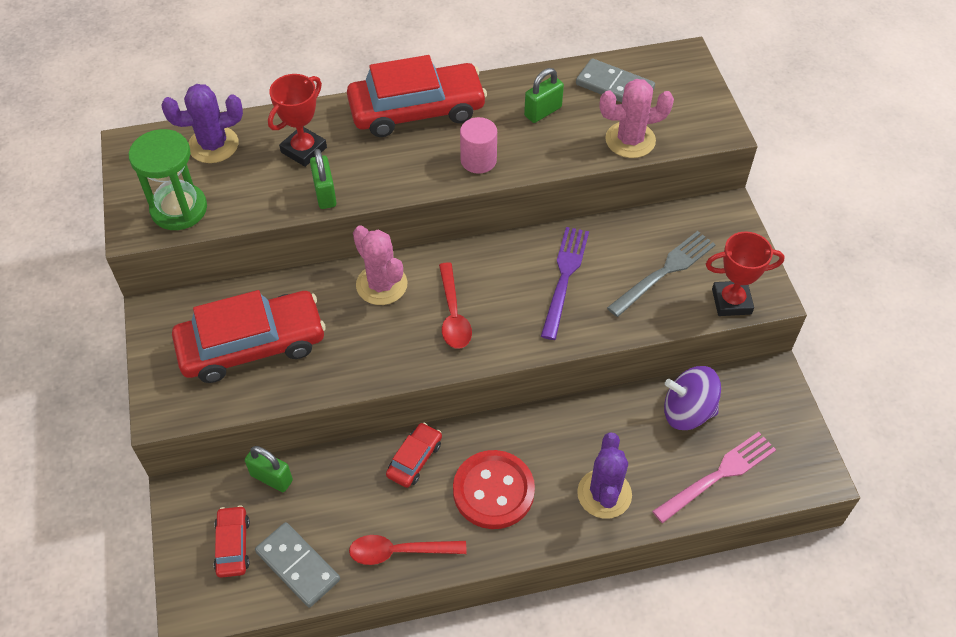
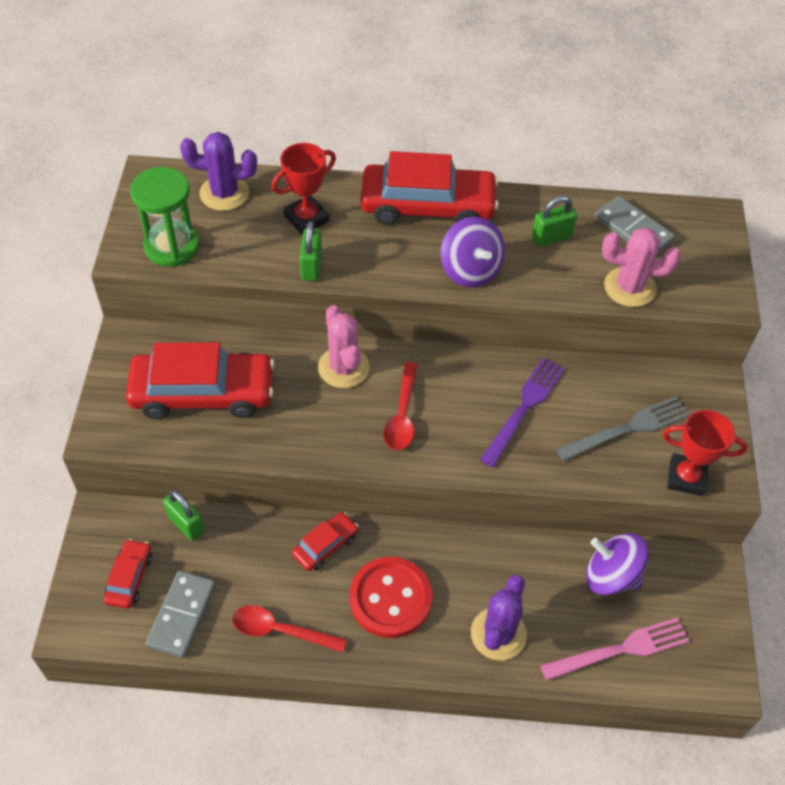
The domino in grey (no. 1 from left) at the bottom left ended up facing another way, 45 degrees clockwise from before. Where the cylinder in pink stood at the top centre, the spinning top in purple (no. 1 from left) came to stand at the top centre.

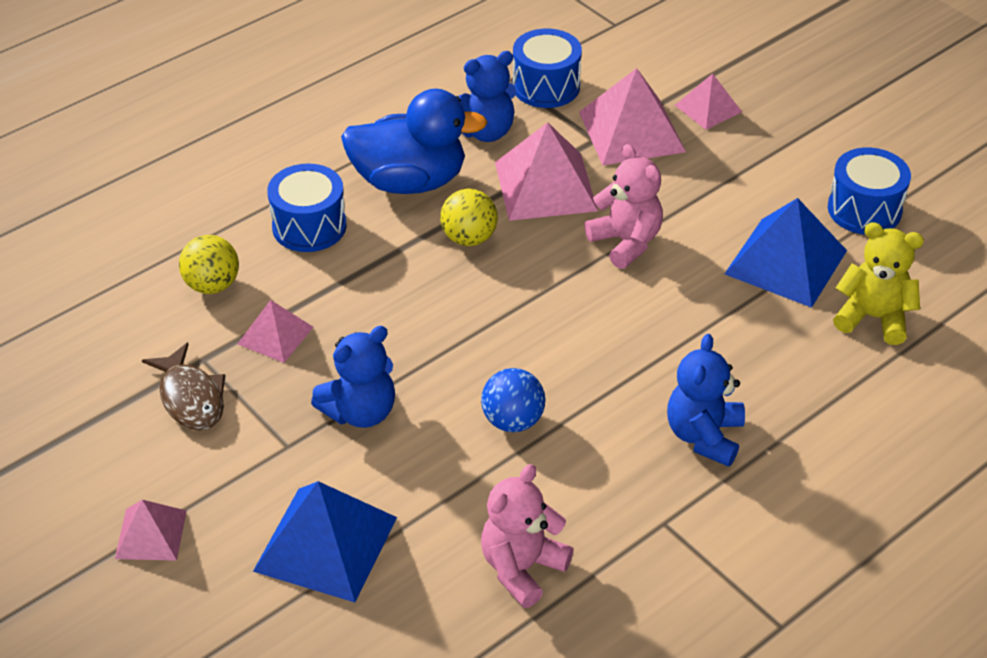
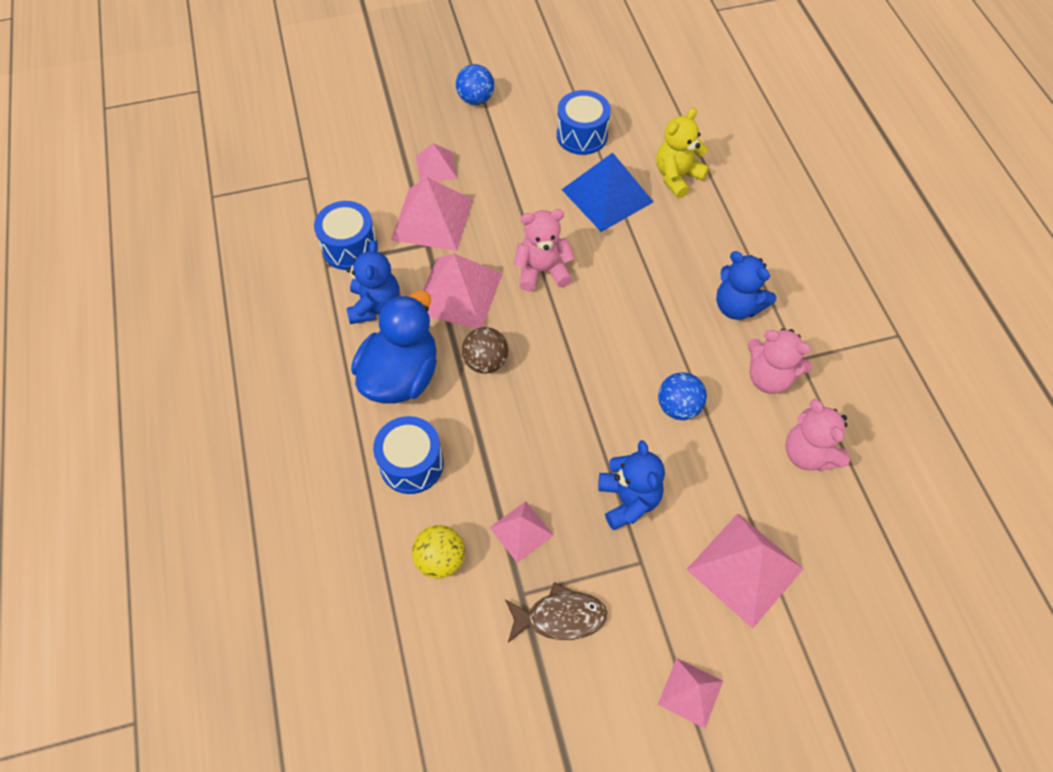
The second view gained the ball in blue (no. 1 from left) at the top centre. What was the ball in yellow (no. 2 from left) at the top centre turned into the ball in brown at the centre. What was the pyramid in blue (no. 1 from left) at the bottom left turned into the pyramid in pink (no. 6 from left) at the bottom right. The second view gained the teddy bear in pink (no. 2 from left) at the middle right.

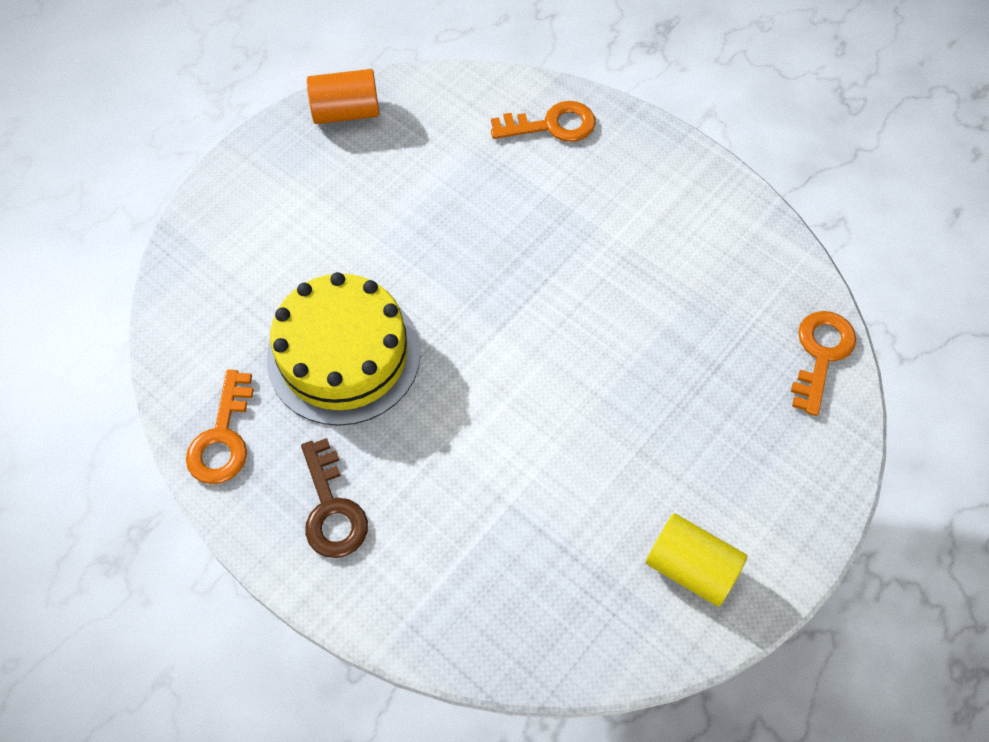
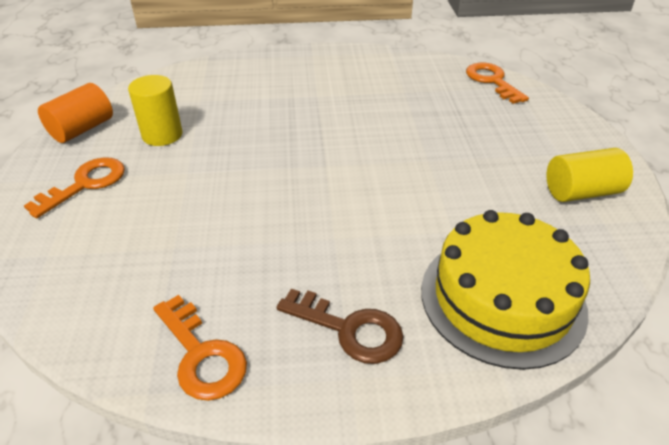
The key in orange (no. 2 from left in the first image) ended up elsewhere, having gone from the top centre to the middle left. The second view gained the cylinder in yellow (no. 1 from left) at the top left. The cake in yellow ended up elsewhere, having gone from the centre to the middle right.

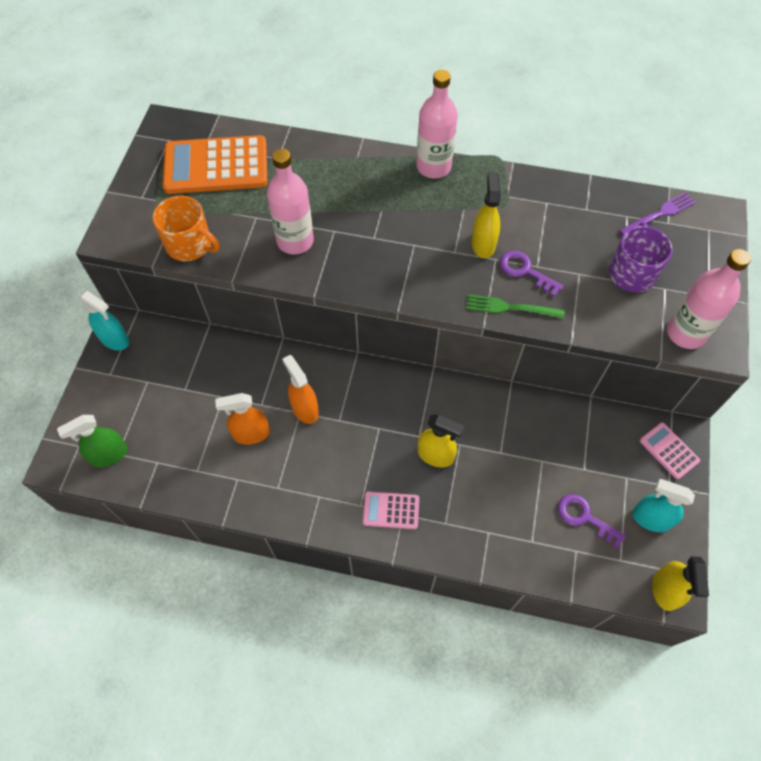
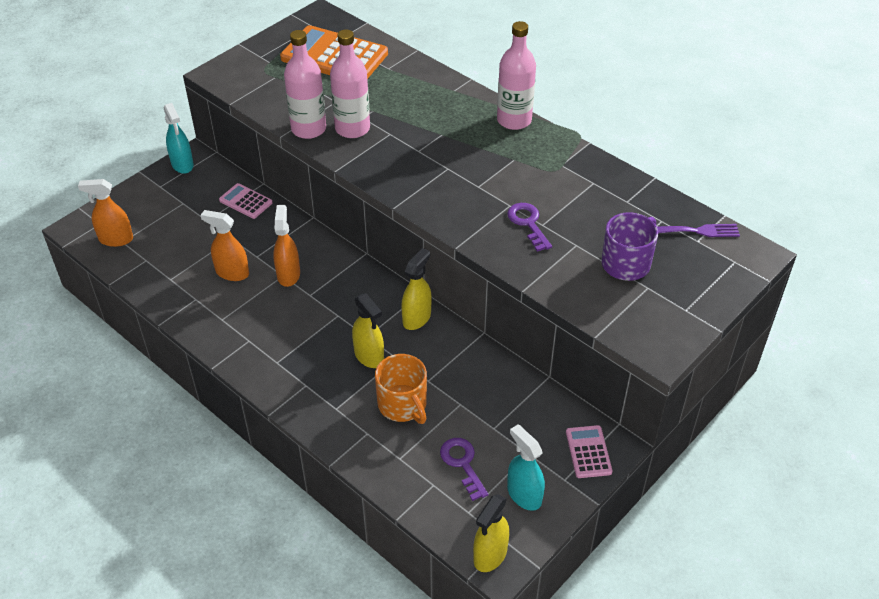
What was the spray bottle in green at the middle left turned into the spray bottle in orange (no. 1 from left) at the middle left. The calculator in pink (no. 1 from left) ended up elsewhere, having gone from the bottom centre to the middle left. The bottle in pink (no. 3 from left in the first image) ended up elsewhere, having gone from the middle right to the top centre. The mug in orange ended up elsewhere, having gone from the top left to the centre. The spray bottle in yellow (no. 2 from left) ended up elsewhere, having gone from the top centre to the centre. The second view lost the fork in green at the middle right.

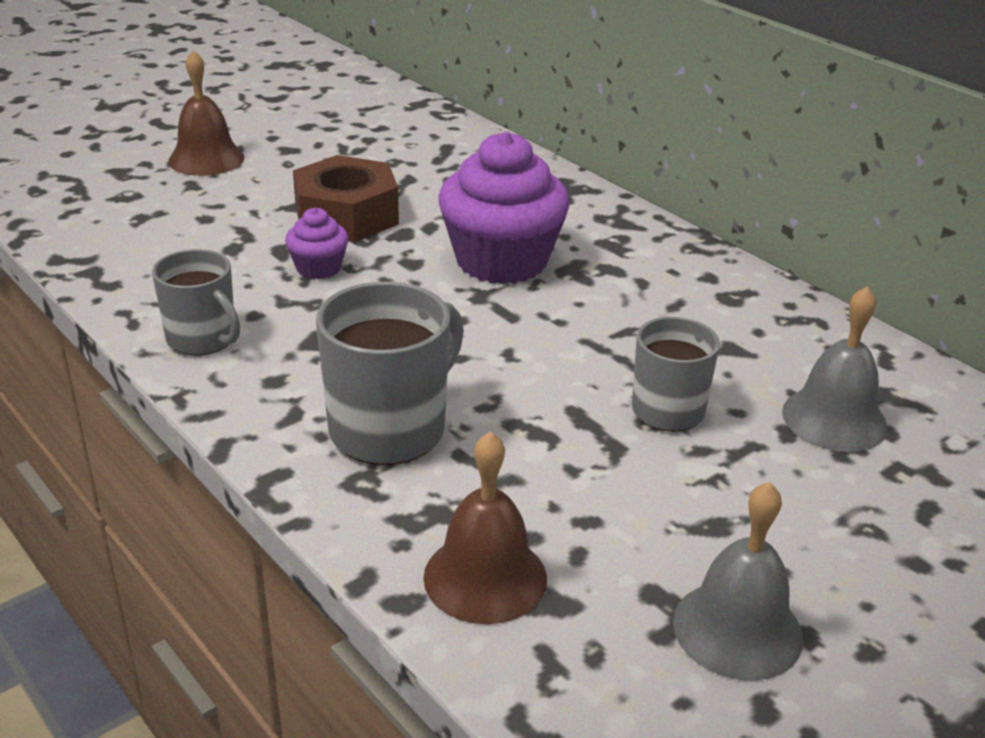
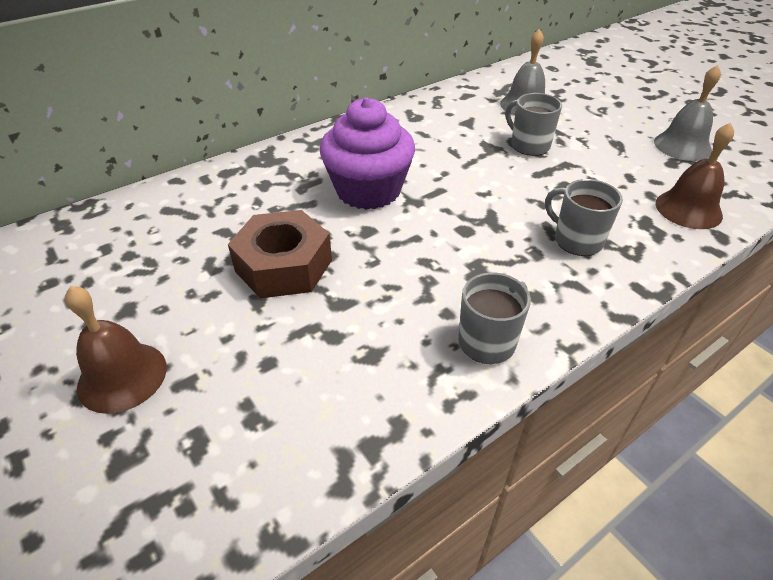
The size of the mug in grey (no. 2 from left in the first image) at the centre changed by a factor of 0.66. The second view lost the cupcake in purple (no. 1 from left) at the top left.

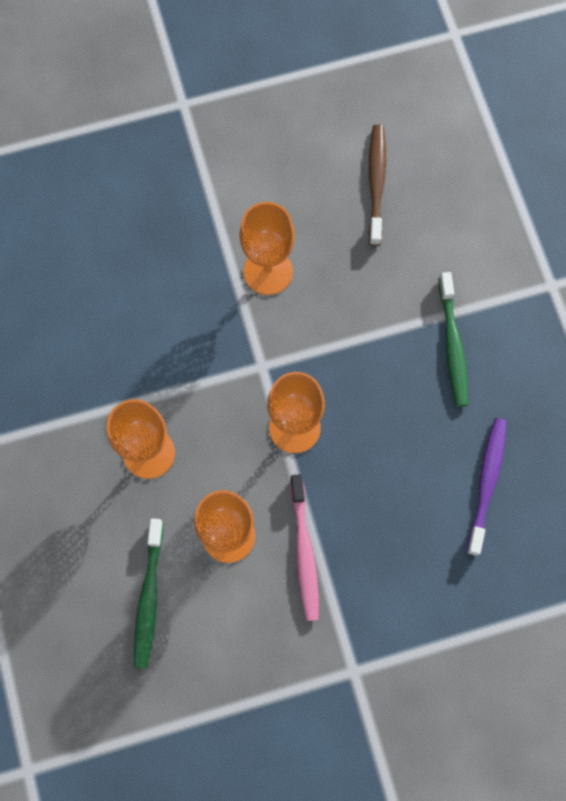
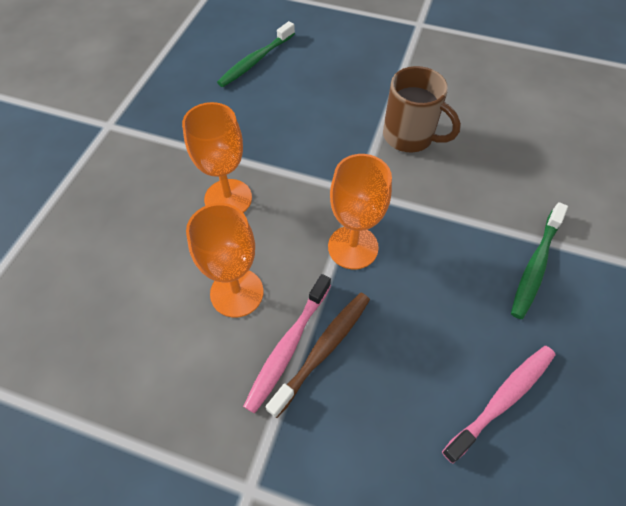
The toothbrush in green (no. 1 from left) ended up elsewhere, having gone from the bottom left to the top centre. The toothbrush in brown ended up elsewhere, having gone from the top centre to the bottom centre. Where the goblet in orange (no. 3 from left) stood at the top centre, the mug in brown came to stand at the top right. What was the toothbrush in purple at the middle right turned into the toothbrush in pink (no. 2 from left) at the bottom right.

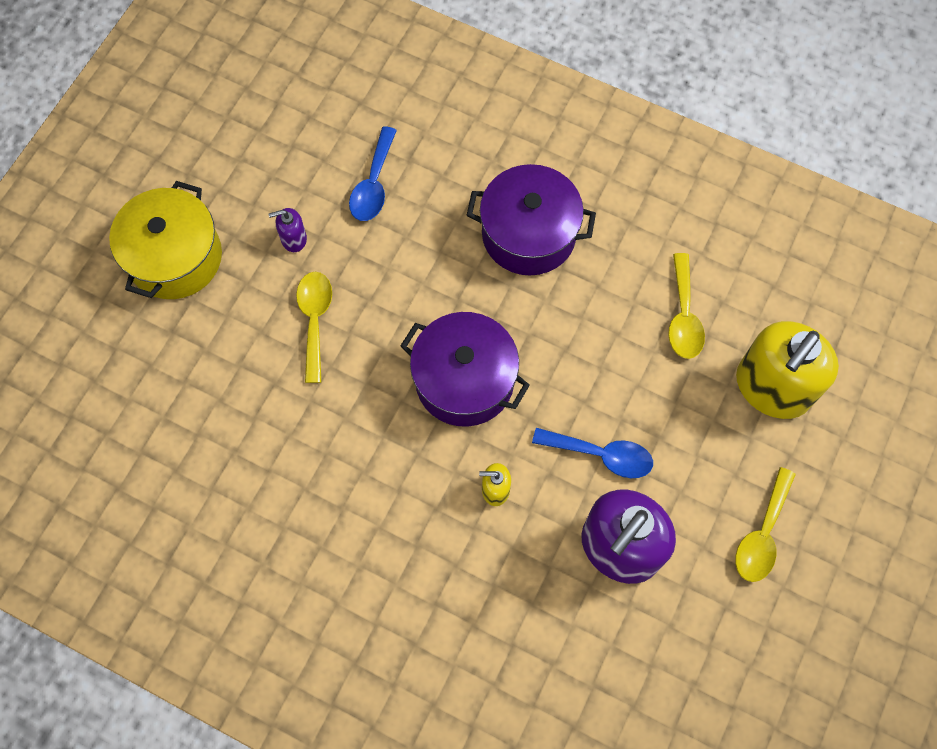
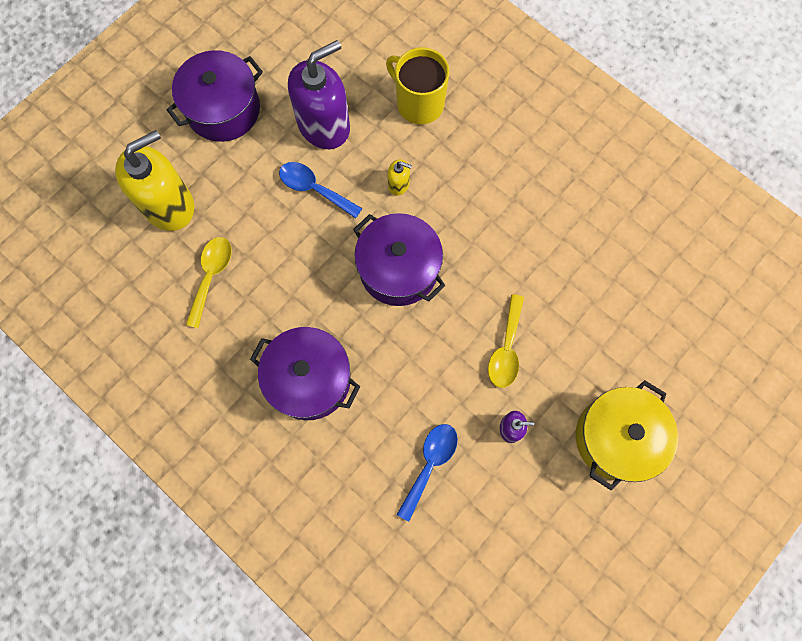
Where the spoon in yellow (no. 3 from left) stood at the bottom right, the pot in purple (no. 1 from left) came to stand at the top left. The second view gained the mug in yellow at the top centre.

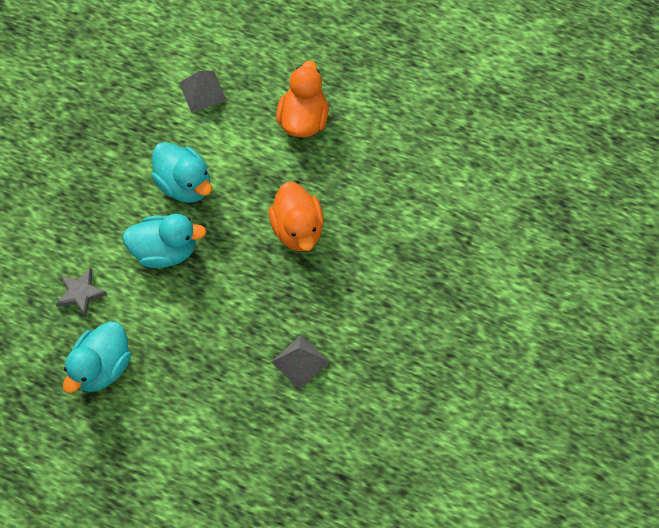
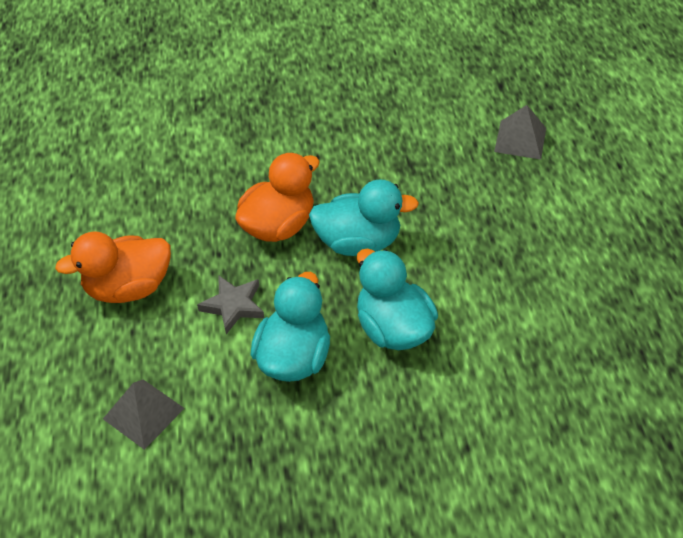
The star in grey ended up elsewhere, having gone from the middle left to the centre. The duck in turquoise (no. 1 from left in the first image) ended up elsewhere, having gone from the bottom left to the centre. The pyramid in grey (no. 2 from left) ended up elsewhere, having gone from the bottom centre to the top right.

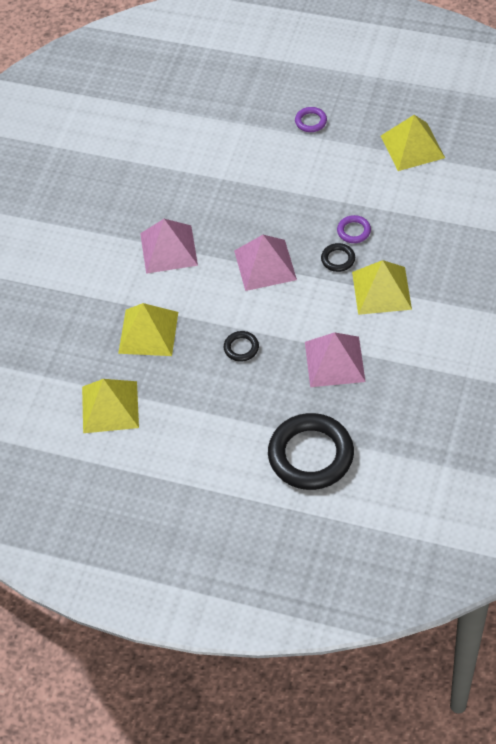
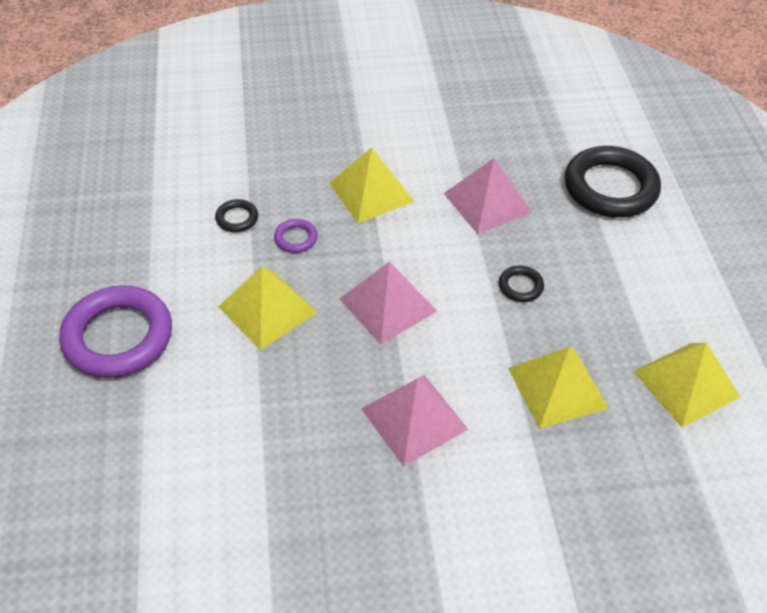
The size of the ring in purple (no. 1 from left) at the top centre changed by a factor of 2.30. The ring in black (no. 3 from left in the first image) ended up elsewhere, having gone from the middle right to the middle left. The pyramid in yellow (no. 4 from left in the first image) ended up elsewhere, having gone from the top right to the centre.

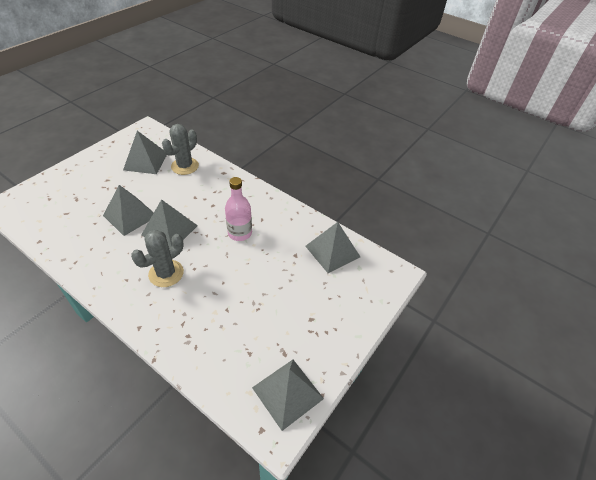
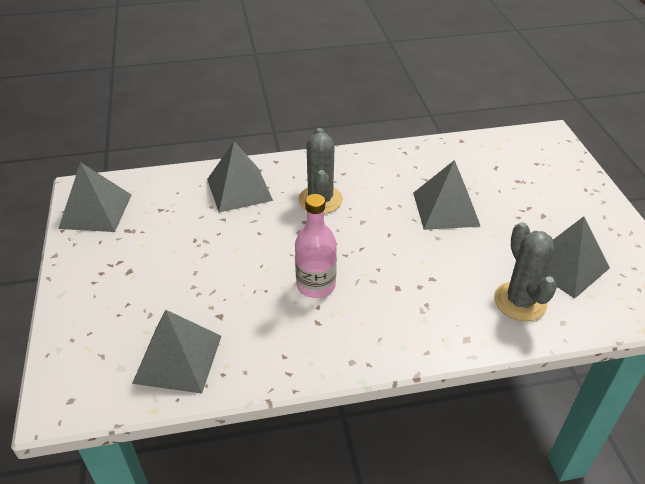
The pyramid in grey (no. 3 from left) ended up elsewhere, having gone from the middle left to the centre.

